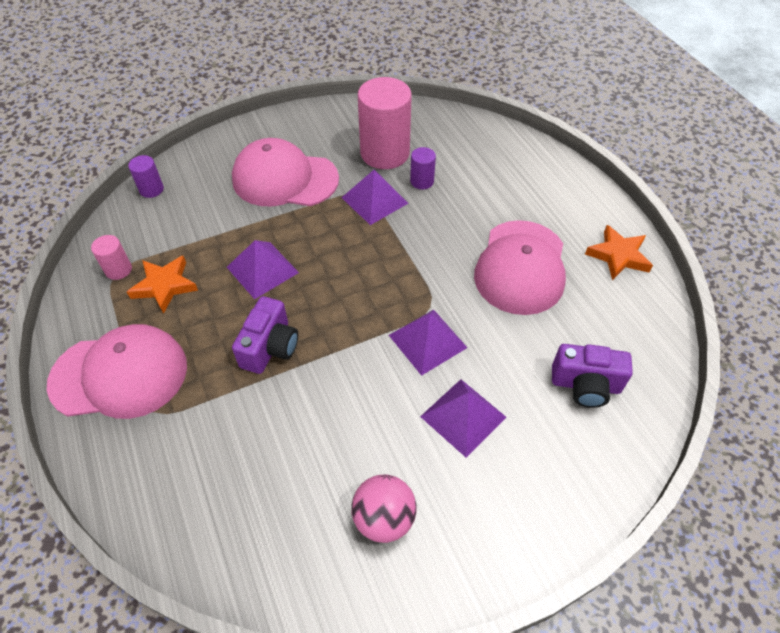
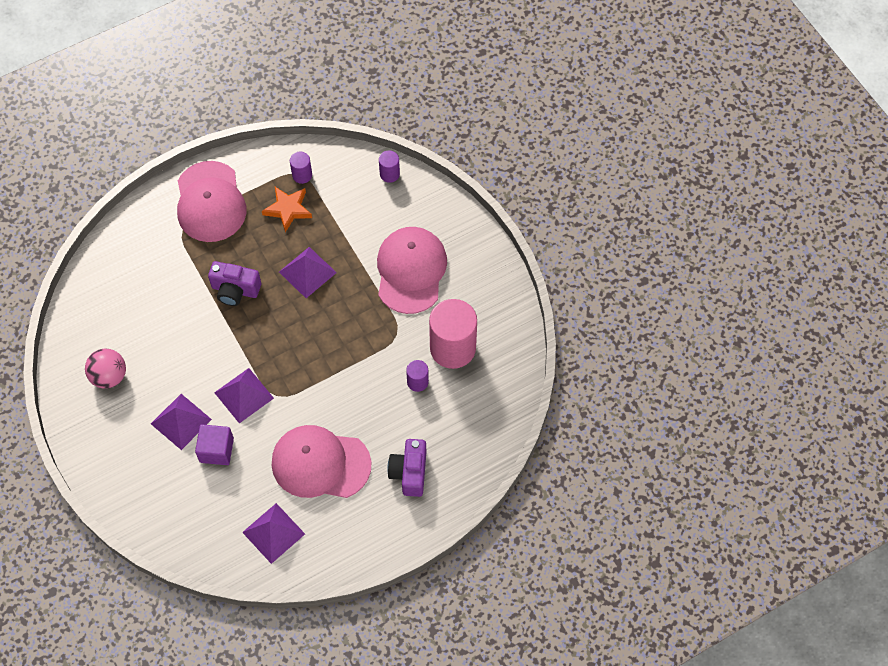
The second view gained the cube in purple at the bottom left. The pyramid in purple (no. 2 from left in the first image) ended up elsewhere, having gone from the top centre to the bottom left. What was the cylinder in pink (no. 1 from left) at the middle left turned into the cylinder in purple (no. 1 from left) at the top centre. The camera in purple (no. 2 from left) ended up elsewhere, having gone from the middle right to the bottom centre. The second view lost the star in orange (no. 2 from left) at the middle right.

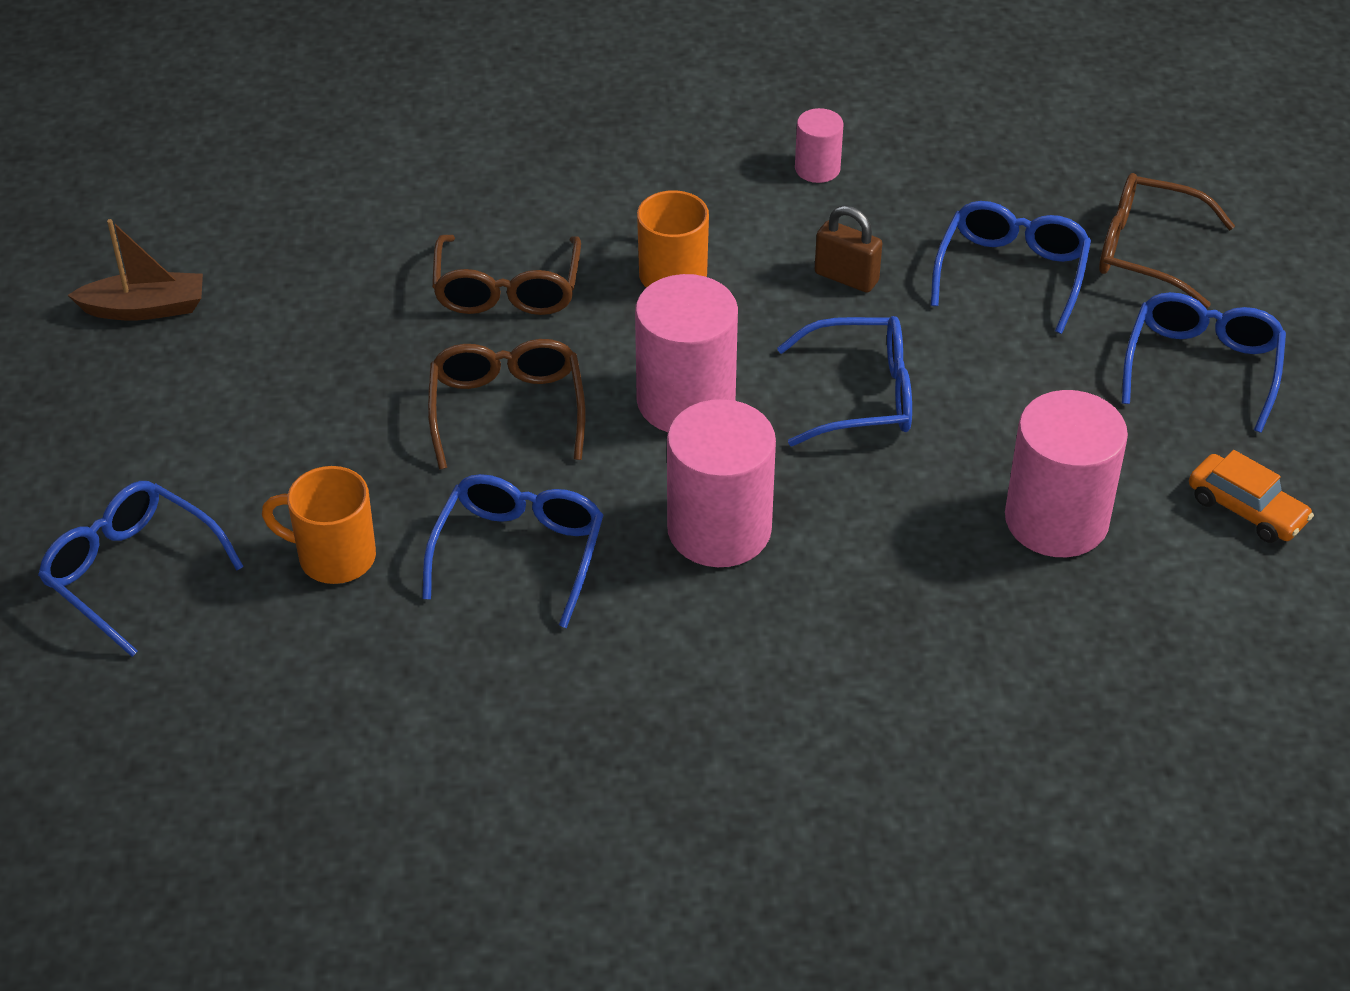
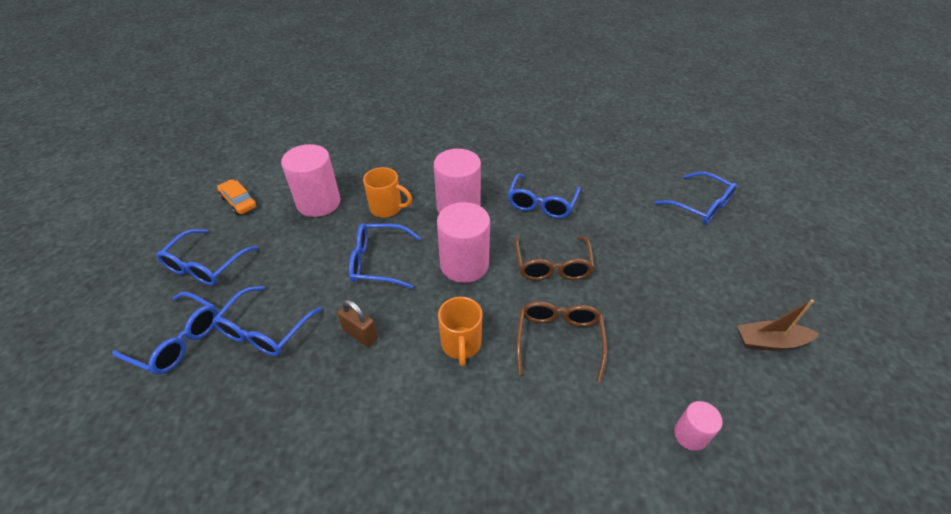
What was the glasses in brown (no. 3 from left) at the top right turned into the glasses in blue (no. 1 from left) at the middle left. The mug in orange (no. 1 from left) ended up elsewhere, having gone from the middle left to the centre. The cylinder in pink (no. 3 from left in the first image) ended up elsewhere, having gone from the top centre to the bottom right.

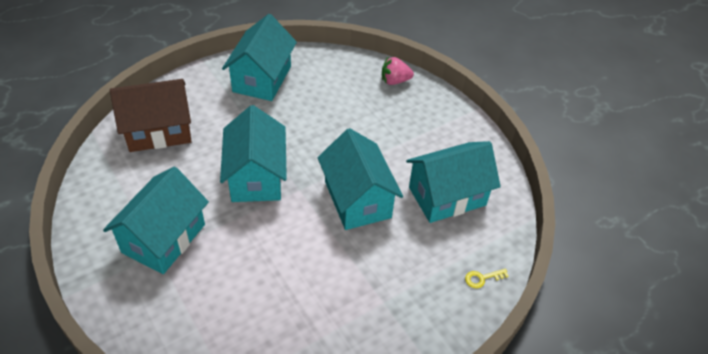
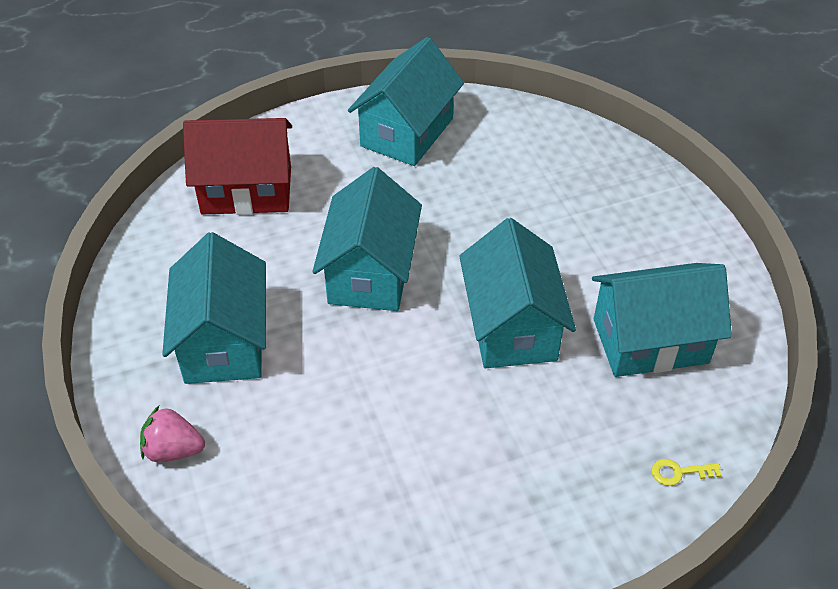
The strawberry in pink ended up elsewhere, having gone from the top centre to the bottom left. The house in turquoise (no. 1 from left) at the middle left ended up facing another way, 45 degrees counterclockwise from before. What was the house in brown at the top left turned into the house in red at the top left.

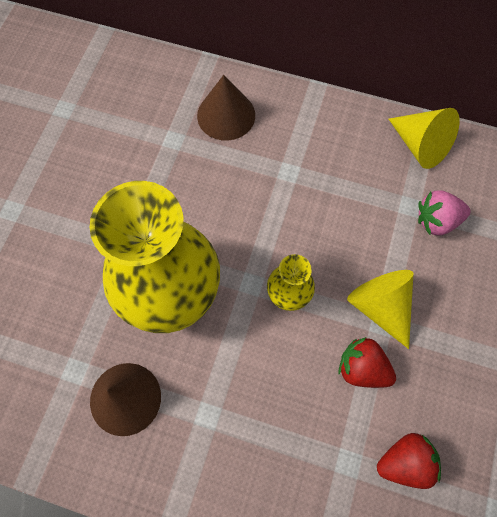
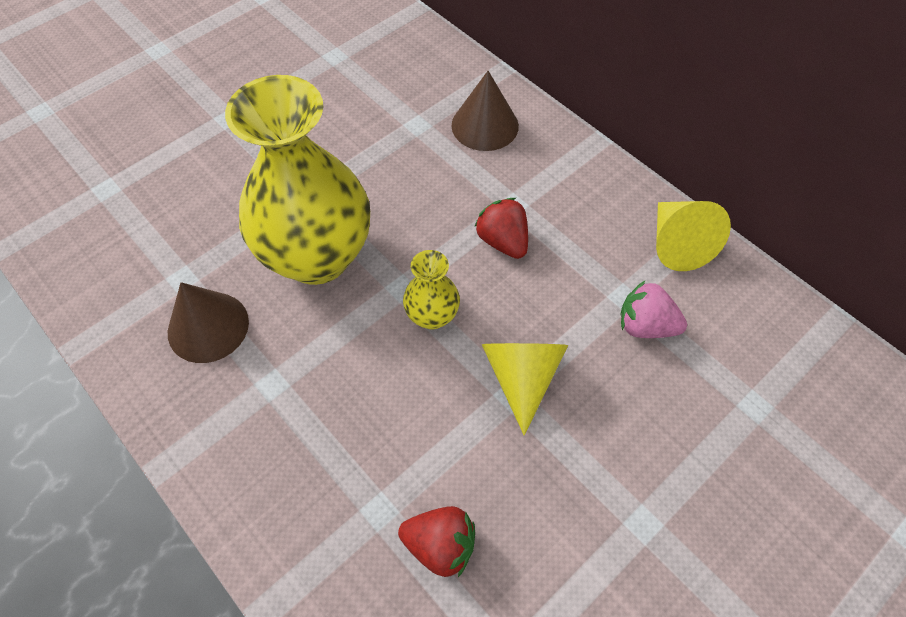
The strawberry in red (no. 1 from left in the first image) ended up elsewhere, having gone from the bottom right to the centre.

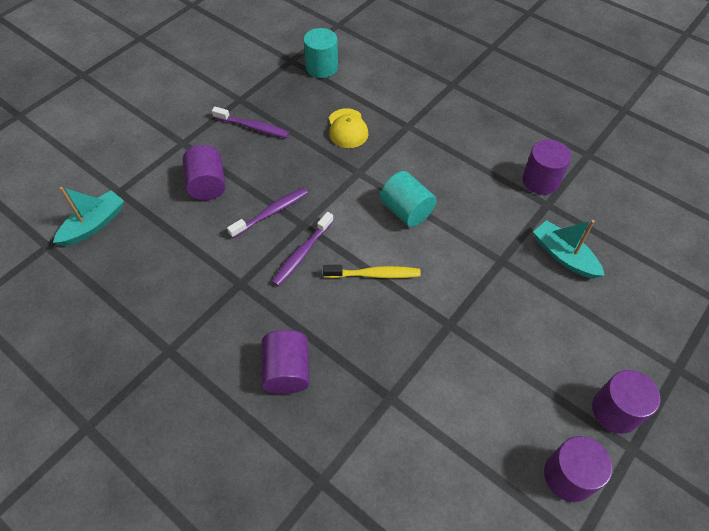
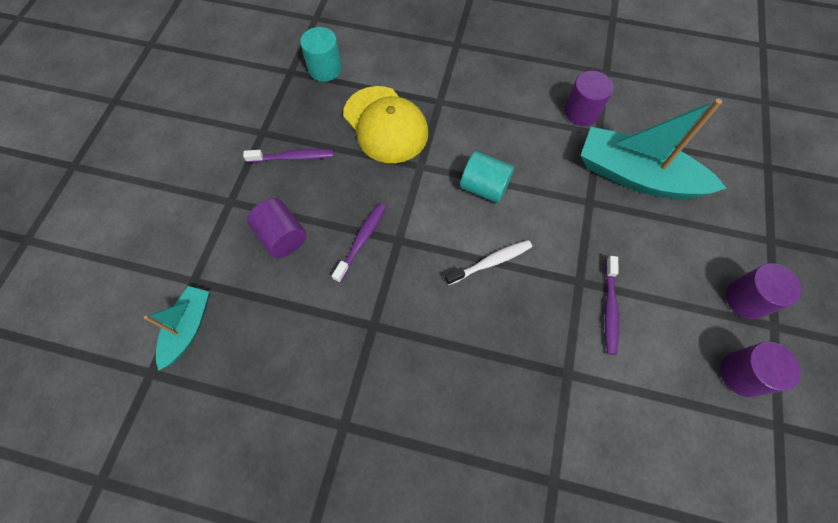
The size of the cap in yellow at the top centre changed by a factor of 1.78. What was the toothbrush in yellow at the centre turned into the toothbrush in white at the centre. The size of the boat in turquoise (no. 2 from left) at the middle right changed by a factor of 1.84. The toothbrush in purple (no. 3 from left) ended up elsewhere, having gone from the centre to the middle right. The second view lost the cylinder in purple (no. 2 from left) at the bottom centre.

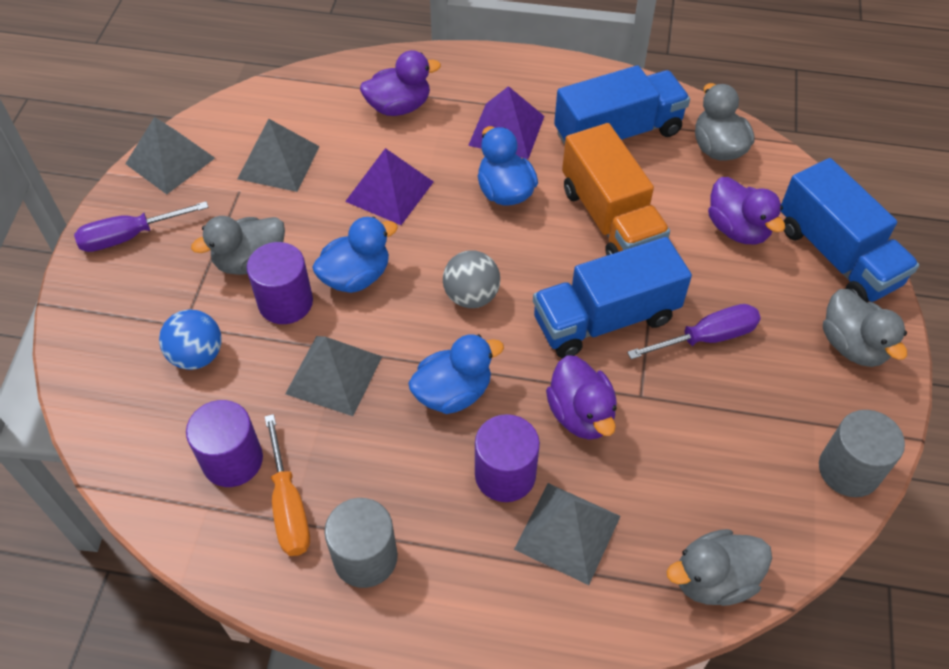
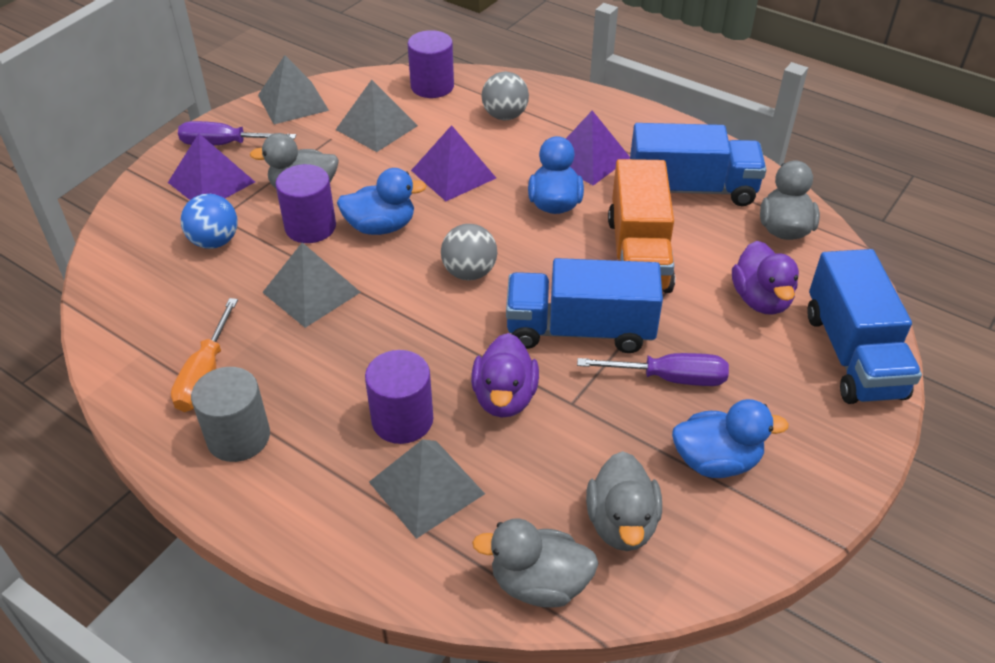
The second view gained the pyramid in purple (no. 1 from left) at the top left. The cylinder in purple (no. 1 from left in the first image) ended up elsewhere, having gone from the middle left to the top centre. Where the duck in purple (no. 1 from left) stood at the top centre, the ball in grey (no. 2 from left) came to stand at the top centre. The duck in grey (no. 4 from left in the first image) ended up elsewhere, having gone from the middle right to the bottom centre. The duck in blue (no. 2 from left in the first image) ended up elsewhere, having gone from the centre to the middle right. The second view lost the cylinder in grey (no. 2 from left) at the bottom right.

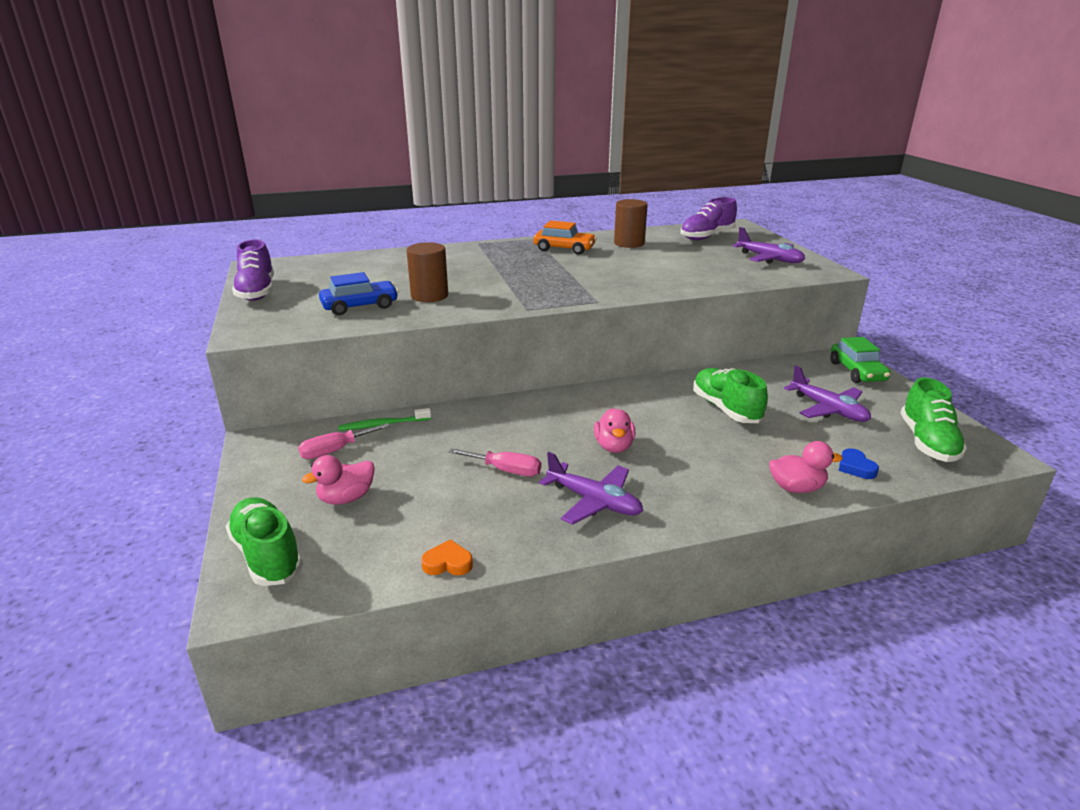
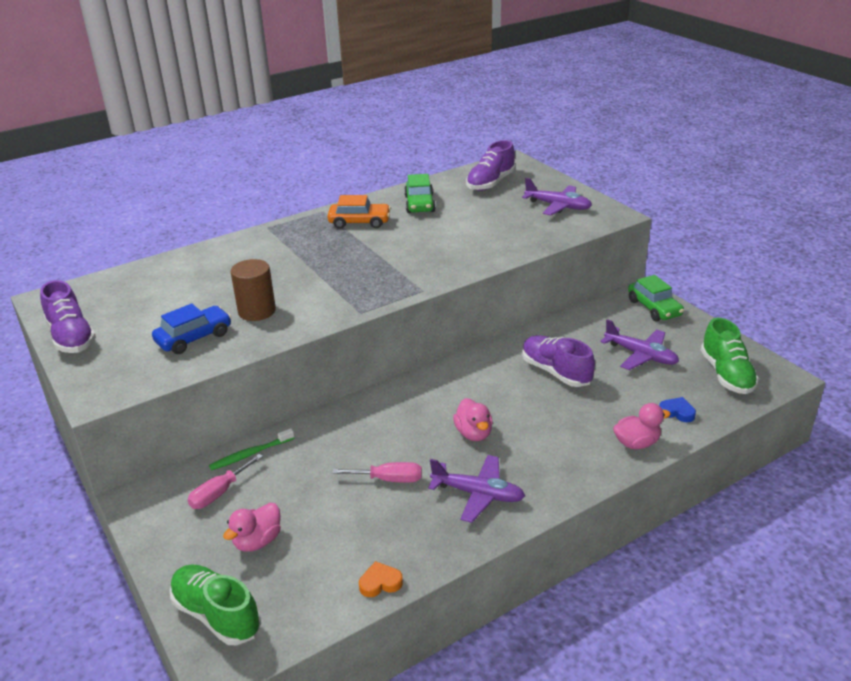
Where the cylinder in brown (no. 2 from left) stood at the top centre, the car in green (no. 1 from left) came to stand at the top centre. What was the shoe in green (no. 2 from left) at the middle right turned into the shoe in purple (no. 3 from left) at the centre. The heart in blue at the middle right ended up facing another way, 150 degrees clockwise from before.

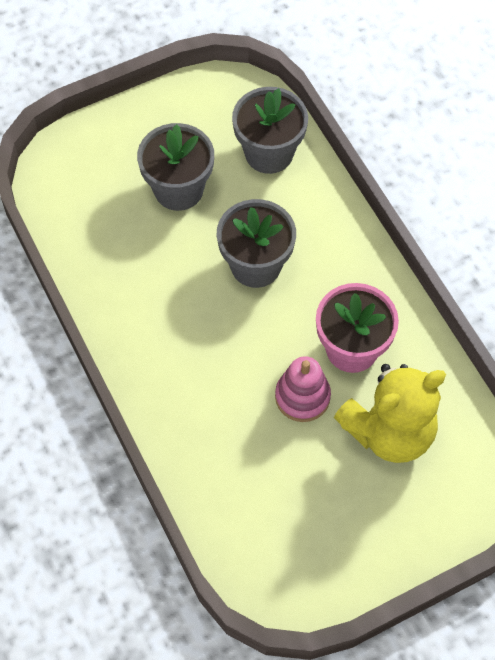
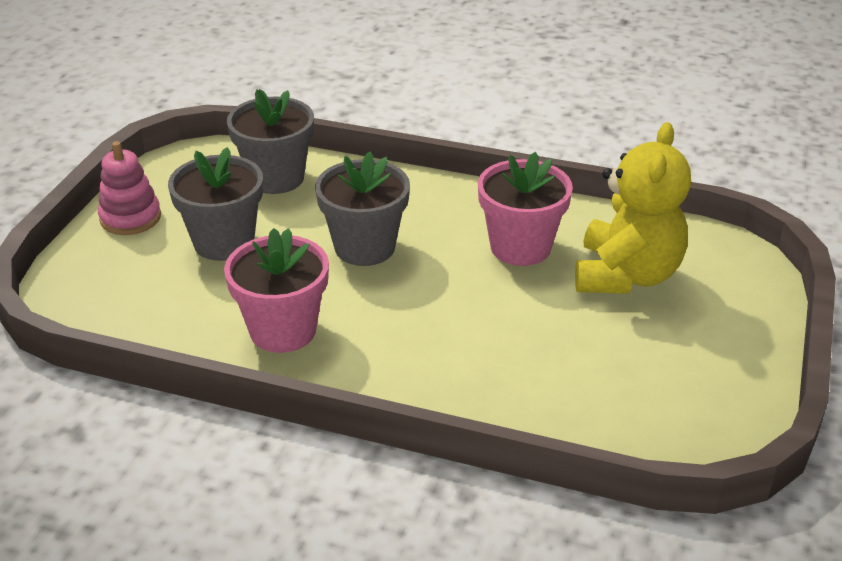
The stacking toy in pink ended up elsewhere, having gone from the centre to the middle left. The second view gained the flower pot in pink (no. 1 from left) at the middle left.

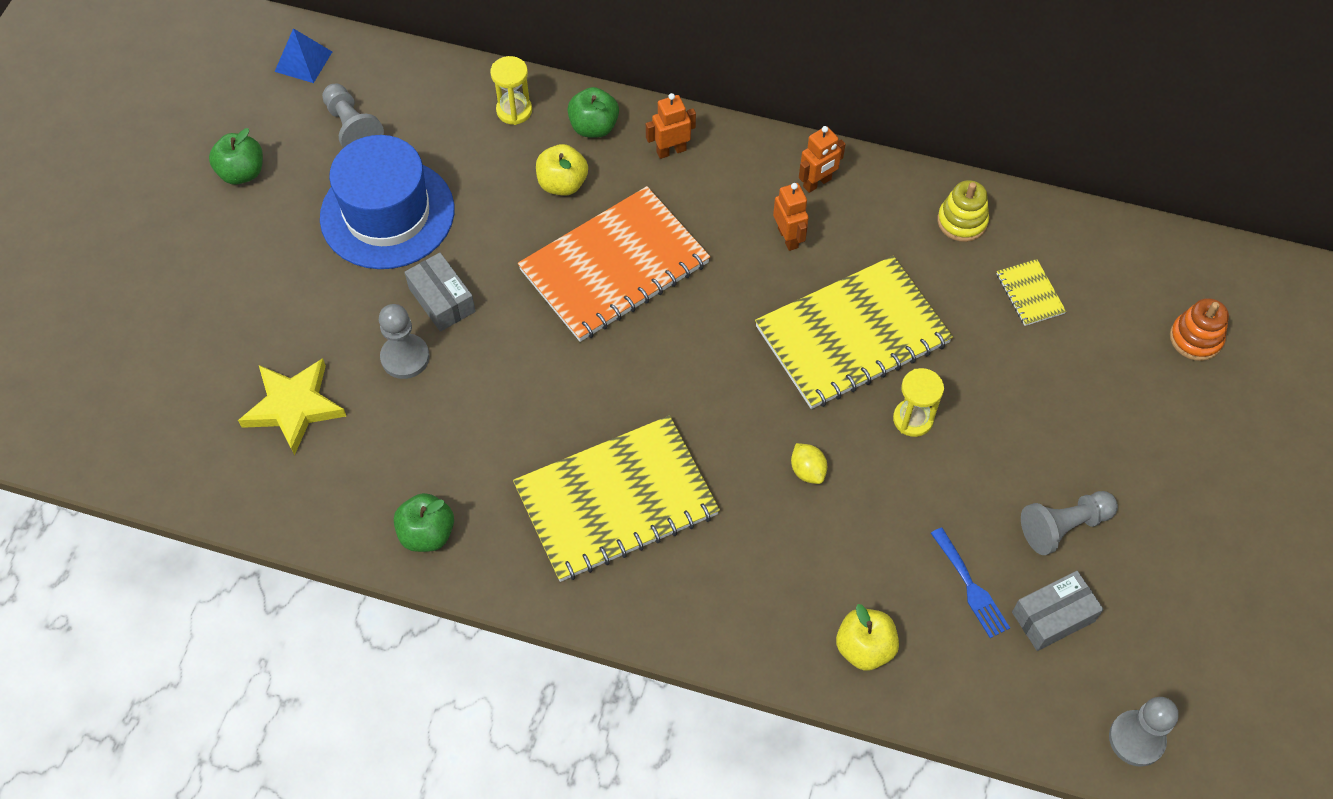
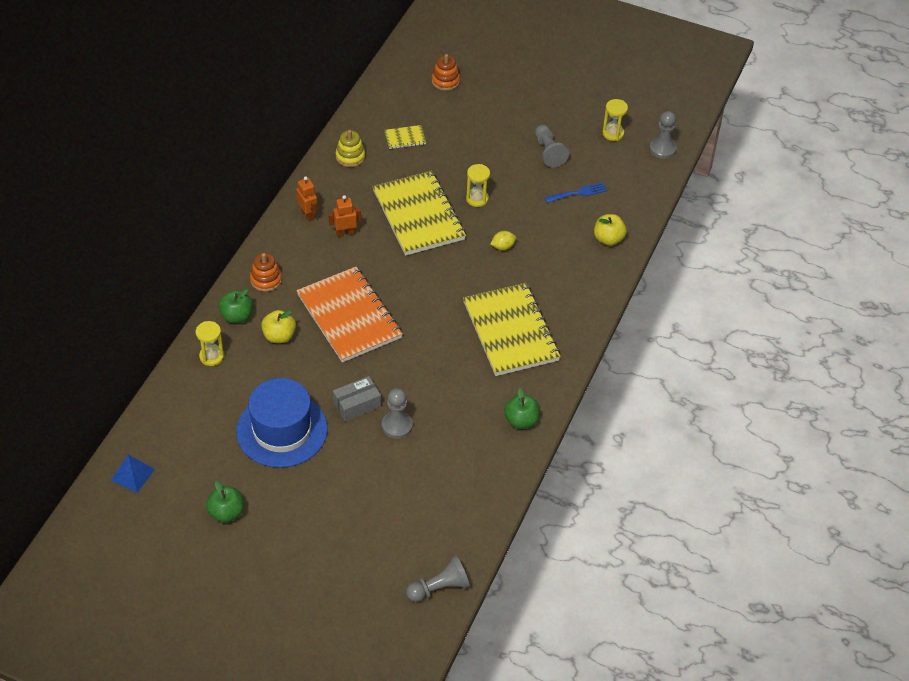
Where the robot in orange (no. 1 from left) stood at the top centre, the stacking toy in orange (no. 1 from left) came to stand at the middle left. The pawn in grey (no. 1 from left in the first image) ended up elsewhere, having gone from the top left to the bottom centre. The second view gained the hourglass in yellow (no. 3 from left) at the top right. The second view lost the star in yellow at the middle left. The second view lost the box in grey (no. 2 from left) at the bottom right.

